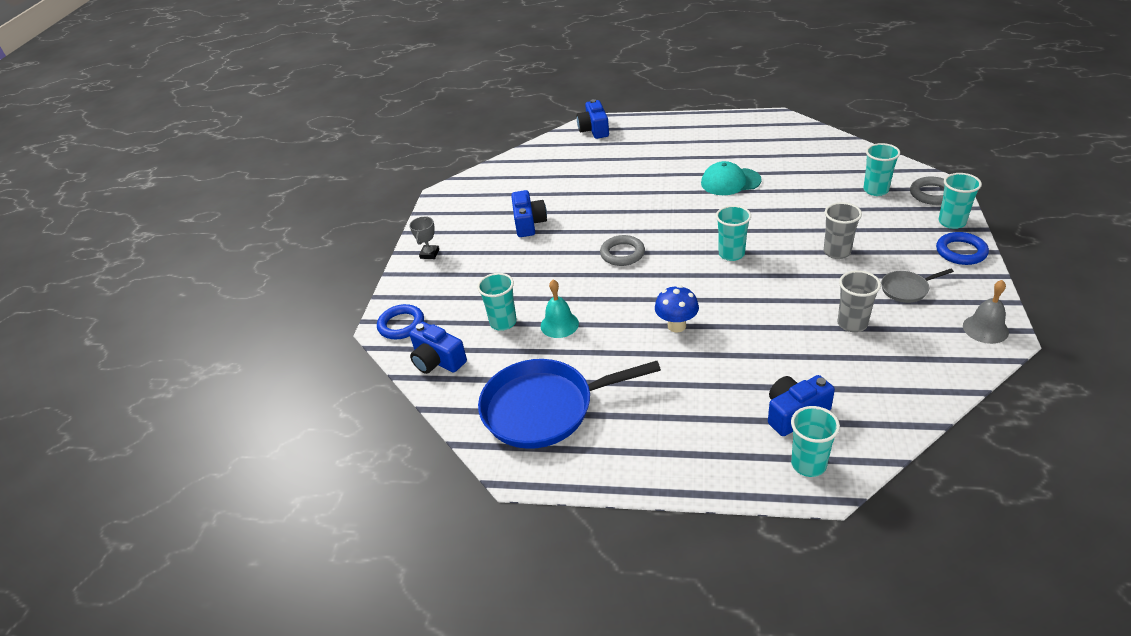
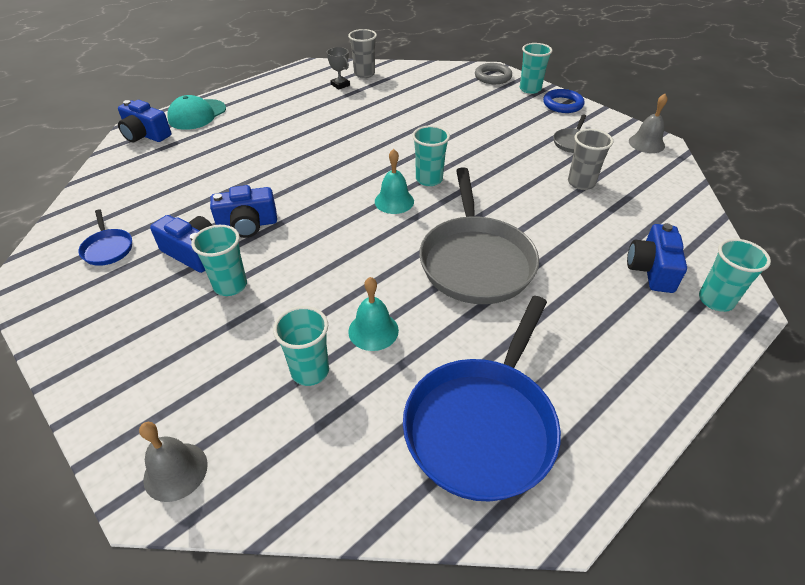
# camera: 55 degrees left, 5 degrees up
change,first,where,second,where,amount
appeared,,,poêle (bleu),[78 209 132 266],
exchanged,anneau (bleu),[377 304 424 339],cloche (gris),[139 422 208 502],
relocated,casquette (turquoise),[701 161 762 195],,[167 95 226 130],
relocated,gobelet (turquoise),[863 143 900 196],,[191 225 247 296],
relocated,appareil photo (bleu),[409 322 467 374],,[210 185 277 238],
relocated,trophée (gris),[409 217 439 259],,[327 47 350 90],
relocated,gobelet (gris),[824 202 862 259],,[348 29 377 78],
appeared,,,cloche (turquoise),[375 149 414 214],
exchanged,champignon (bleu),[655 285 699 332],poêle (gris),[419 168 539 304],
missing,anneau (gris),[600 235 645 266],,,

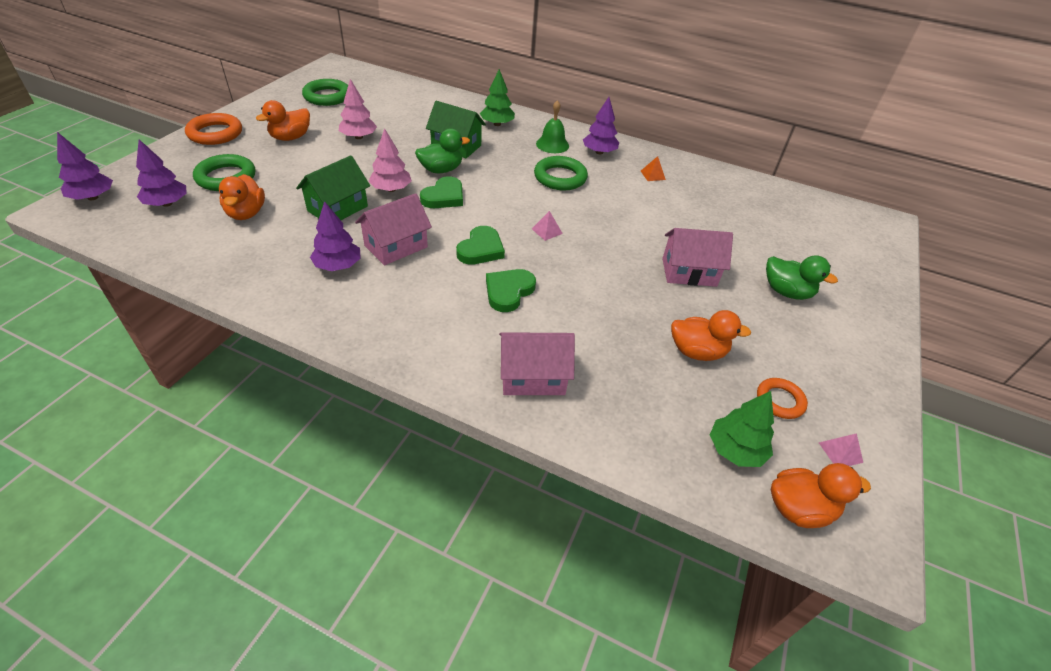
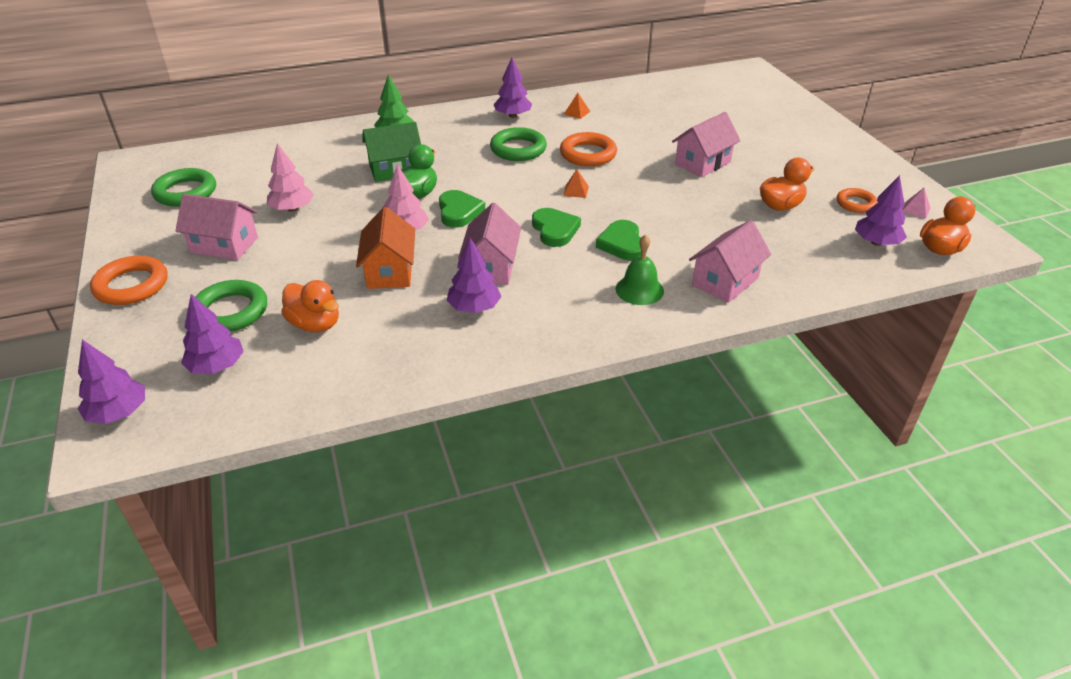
# camera: 40 degrees left, 5 degrees down
change,first,where,second,where,amount
exchanged,canard (orange),[256 100 310 141],maison (rose),[176 194 258 260],
colour,maison (vert),[296 155 370 220],maison (orange),[356 207 415 289],
appeared,,,anneau (orange),[560 132 617 166],
colour,pyramide (rose),[532 211 563 241],pyramide (orange),[563 169 589 198],
relocated,cloche (vert),[536 100 569 153],,[616 235 664 305],
colour,arbre (vert),[710 391 774 467],arbre (violet),[855 175 907 246],
missing,canard (vert),[766 255 838 300],,,

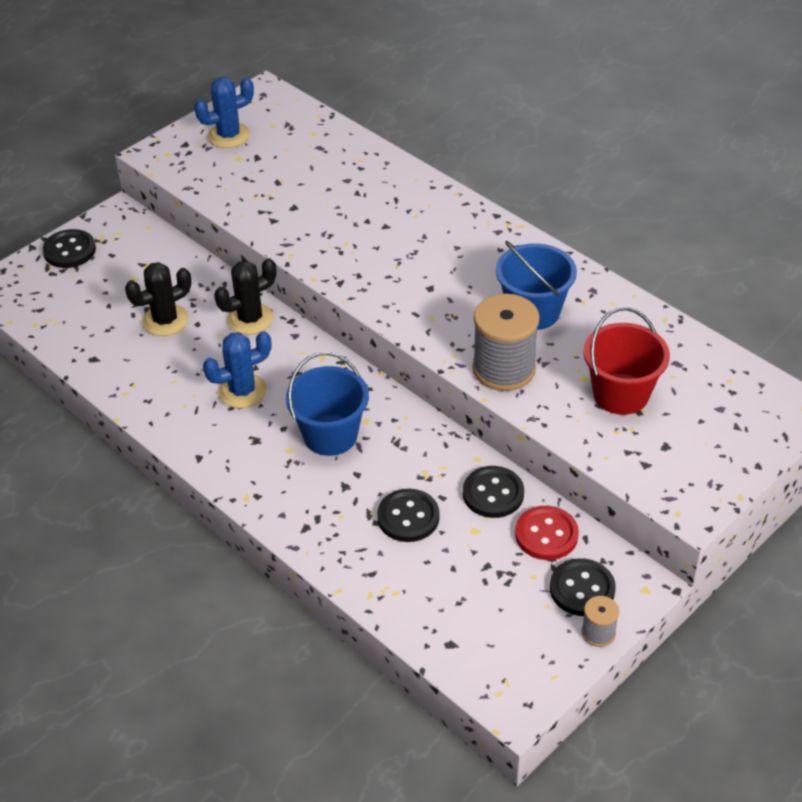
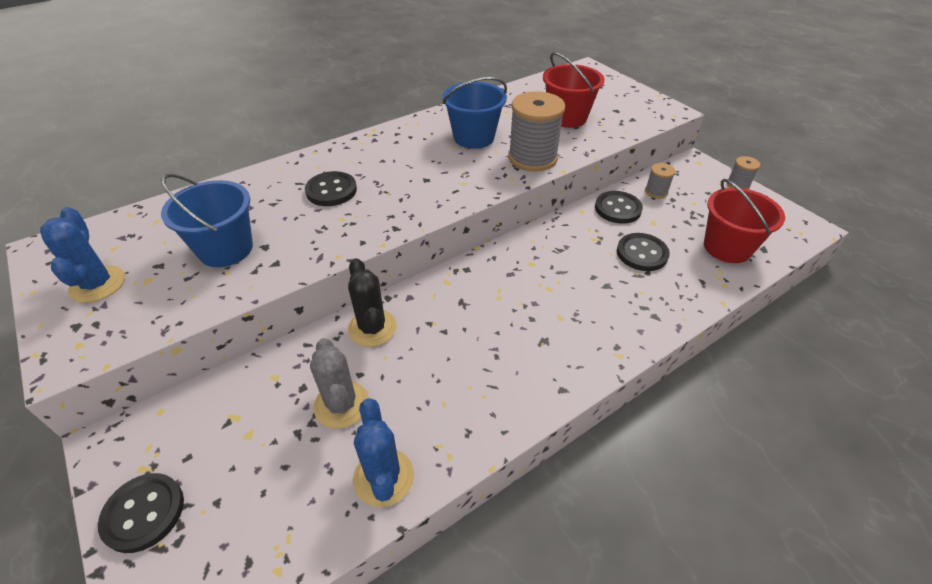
# camera: 80 degrees left, 0 degrees up
change,first,where,second,where,amount
relocated,seau (bleu),[286 352 369 456],,[161 174 253 267],
relocated,bouton (noir),[550 558 616 616],,[305 171 357 206],
colour,cactus (noir),[125 262 192 336],cactus (gris),[310 338 369 429],
relocated,cactus (bleu),[203 331 271 408],,[353 398 414 507],
exchanged,bouton (rouge),[515 506 579 560],bobine (gris),[645 163 676 198],
appeared,,,seau (rouge),[704 179 785 263],

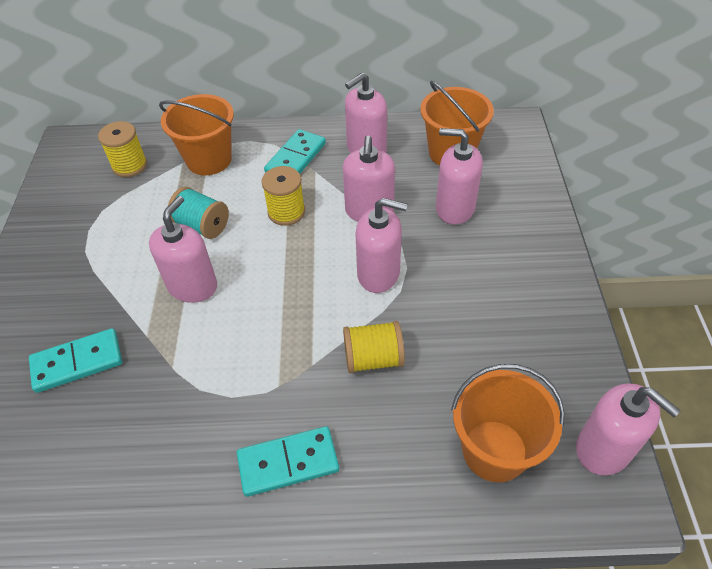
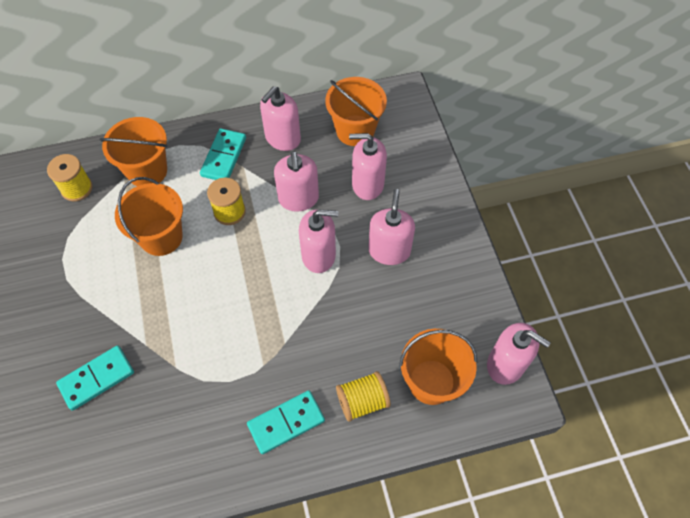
# camera: 15 degrees left, 10 degrees up
change,first,where,second,where,amount
exchanged,bobine (turquoise),[168 187 229 239],seau (orange),[115 177 183 256],
relocated,bobine (jaune),[343 321 405 373],,[336 371 391 422],
relocated,distributeur de savon (rose),[149 196 217 303],,[368 189 415 265],

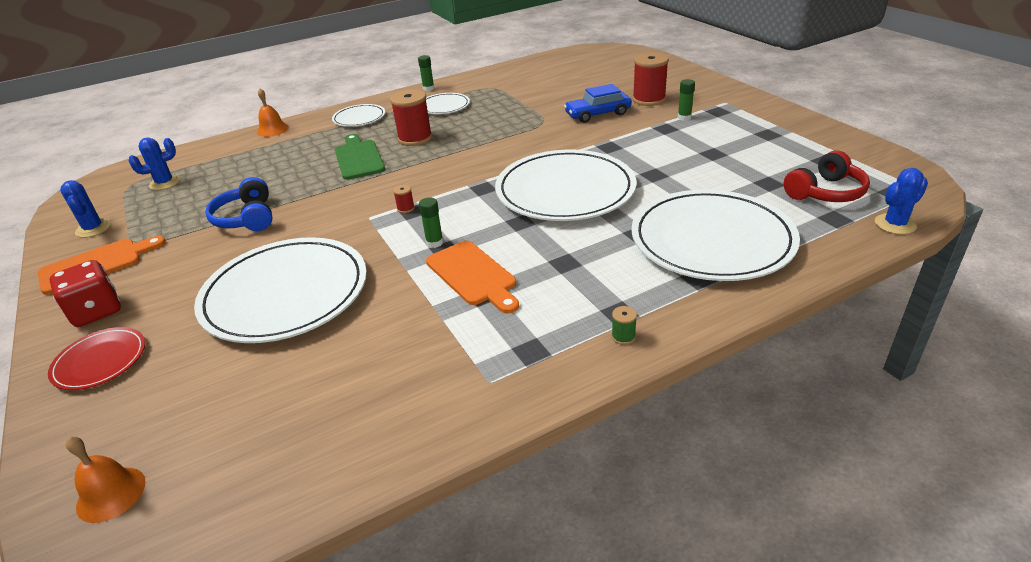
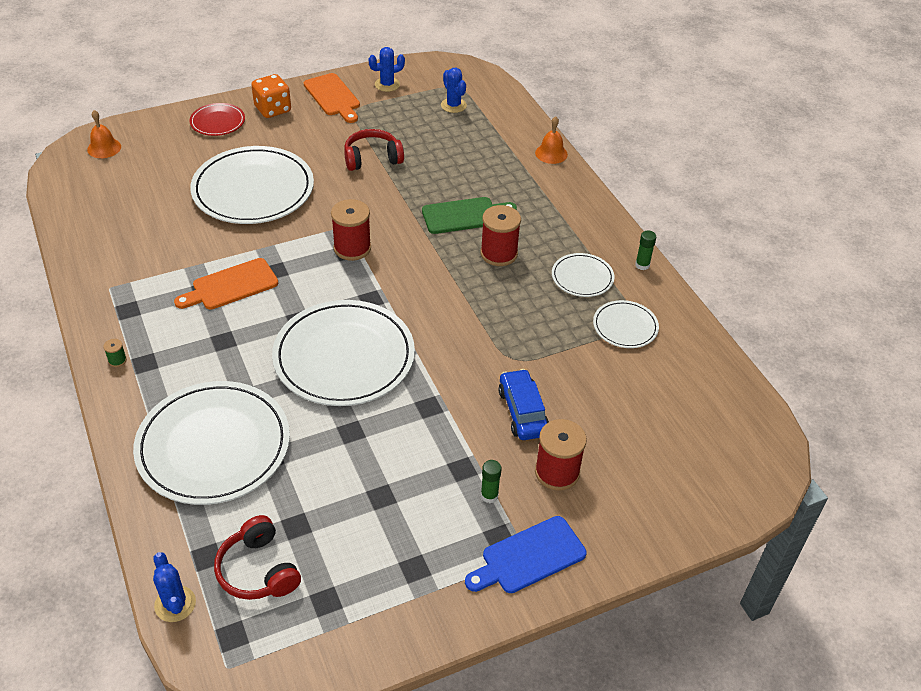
# camera: 90 degrees right, 10 degrees up
change,first,where,second,where,amount
colour,dé (rouge),[50 260 121 327],dé (orange),[251 74 291 118],
size,bobine (rouge),[393 184 415 213],,[331 199 371 261],x2.33
colour,casque audio (bleu),[205 177 272 231],casque audio (rouge),[344 129 404 171],
appeared,,,planche à découper (bleu),[465 516 587 593],
relocated,assiette (blanc),[332 104 385 127],,[593 300 659 348],
missing,bâton de colle (vert),[419 197 443 248],,,

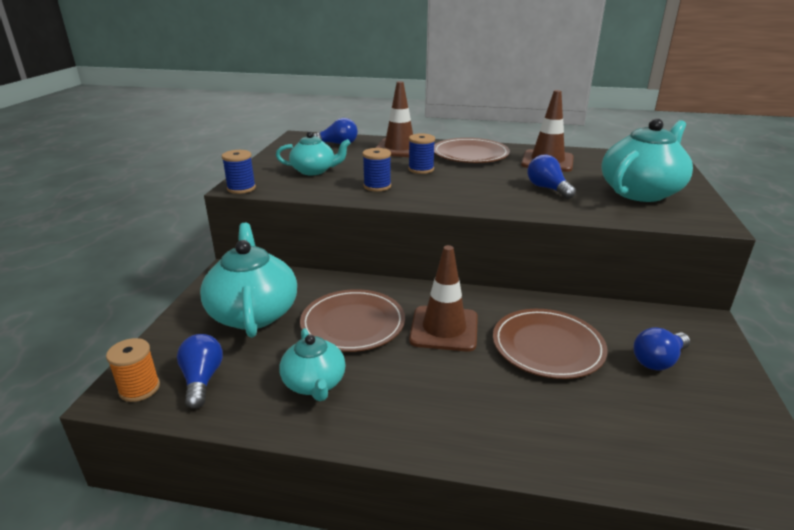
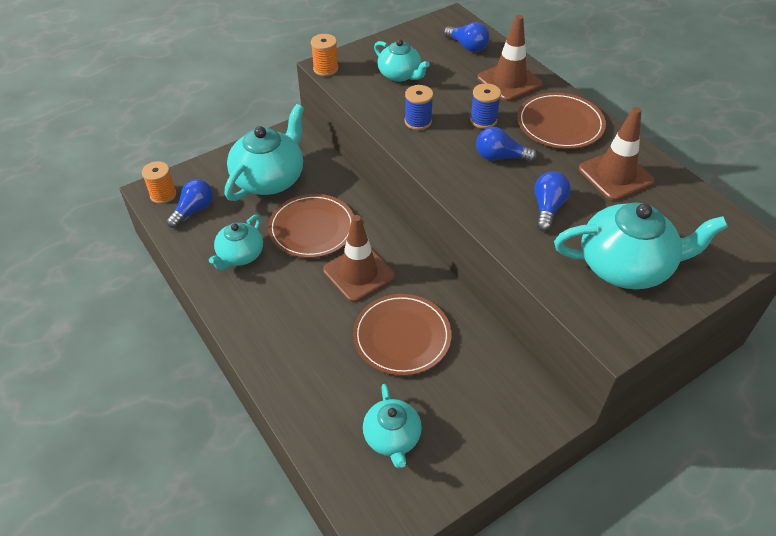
# camera: 45 degrees right, 20 degrees up
change,first,where,second,where,amount
colour,bobine (bleu),[222 150 256 194],bobine (orange),[311 34 338 76],
appeared,,,théière (turquoise),[363 384 422 468],
relocated,ampoule (bleu),[633 327 690 370],,[476 127 537 162],

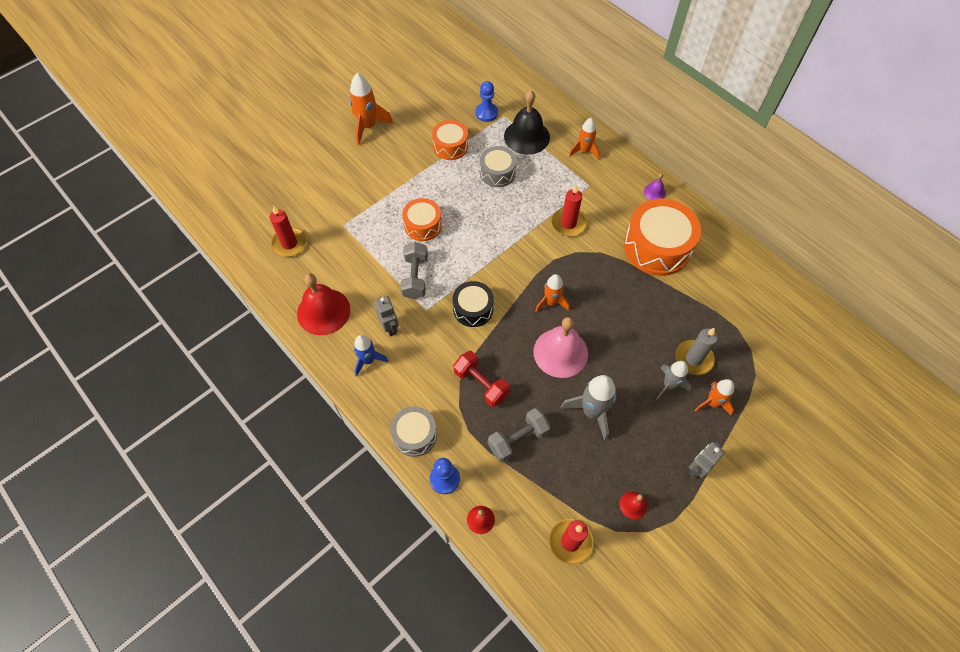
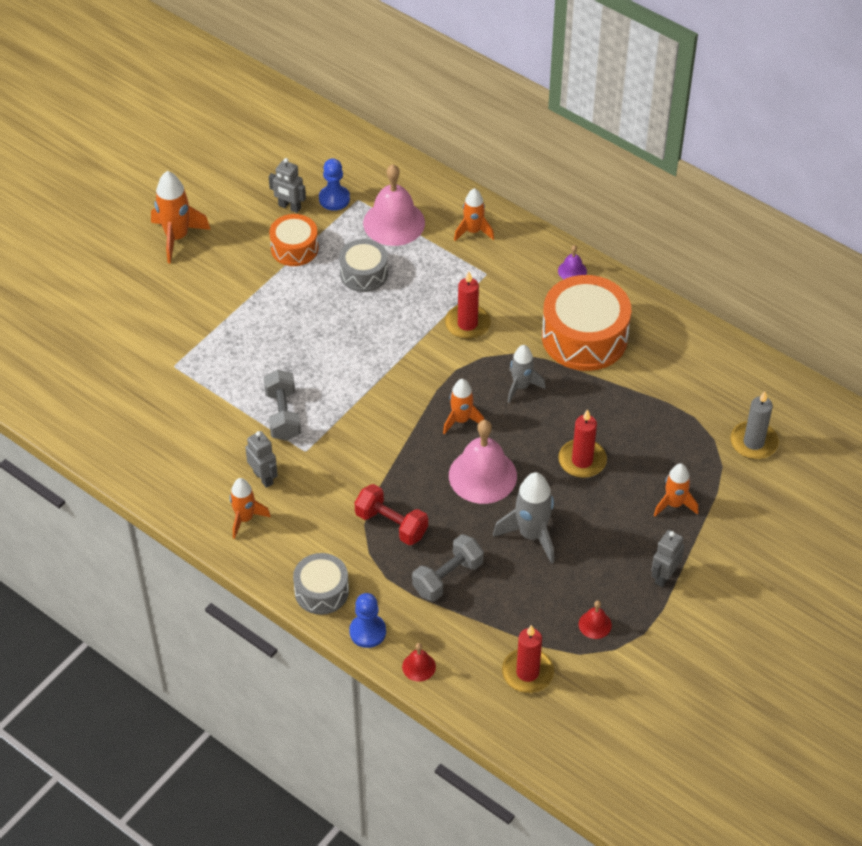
# camera: 10 degrees left, 10 degrees down
change,first,where,second,where,amount
colour,fusée (bleu),[354 335 389 376],fusée (orange),[230 478 271 539],
appeared,,,robot (gris),[269 158 306 213],
colour,cloche (noir),[504 90 550 155],cloche (rose),[363 164 425 246],
relocated,fusée (gris),[656 361 691 400],,[508 345 546 403],
relocated,bougie (rouge),[270 206 307 257],,[558 409 607 478],
relocated,bougie (gris),[675 328 718 375],,[730 391 779 459],
missing,cloche (rouge),[297 273 350 335],,,
missing,tambour (orange),[402 198 442 241],,,
missing,tambour (noir),[453 281 494 327],,,

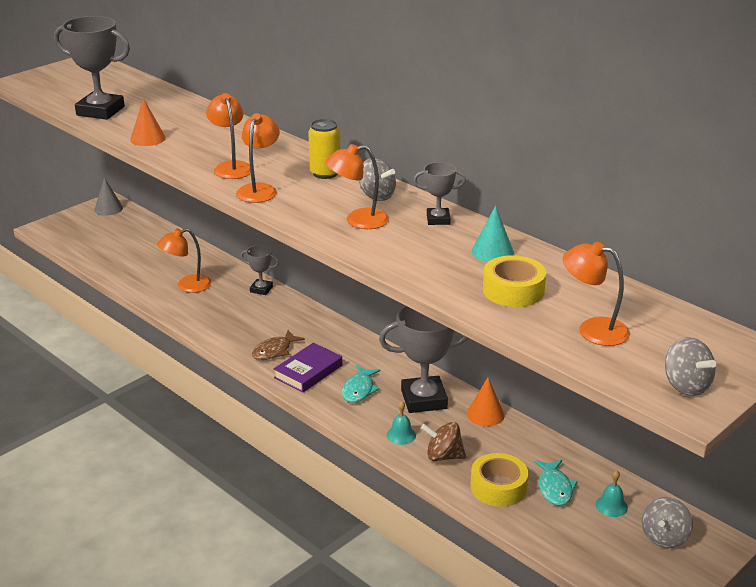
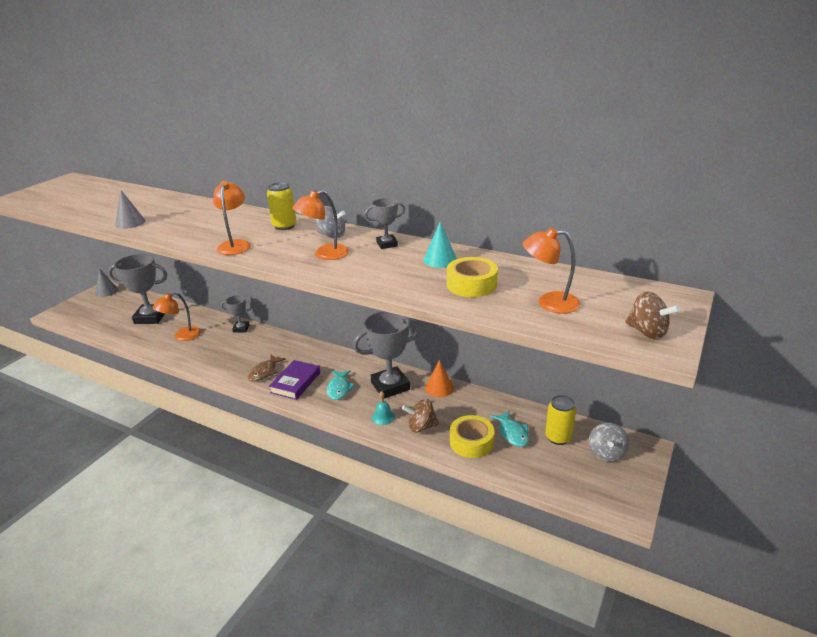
# camera: 15 degrees left, 0 degrees up
change,first,where,second,where,amount
relocated,trophée (gris),[54 16 130 120],,[108 254 167 324],
colour,cône (orange),[130 98 166 146],cône (gris),[115 190 146 229],
exchanged,cloche (turquoise),[596 470 628 517],canette (jaune),[545 395 576 445],
colour,toupie (gris),[665 337 716 396],toupie (marron),[625 291 680 340],
missing,lampe (orange),[206 93 251 179],,,

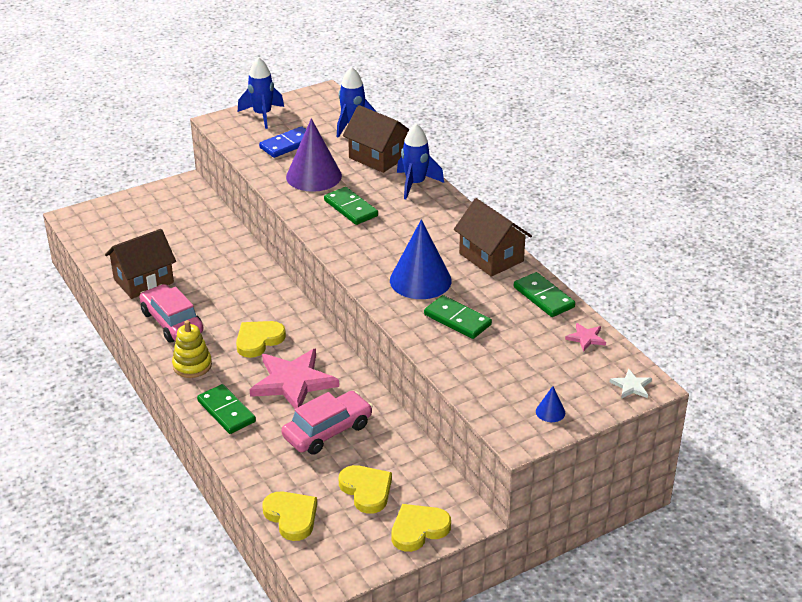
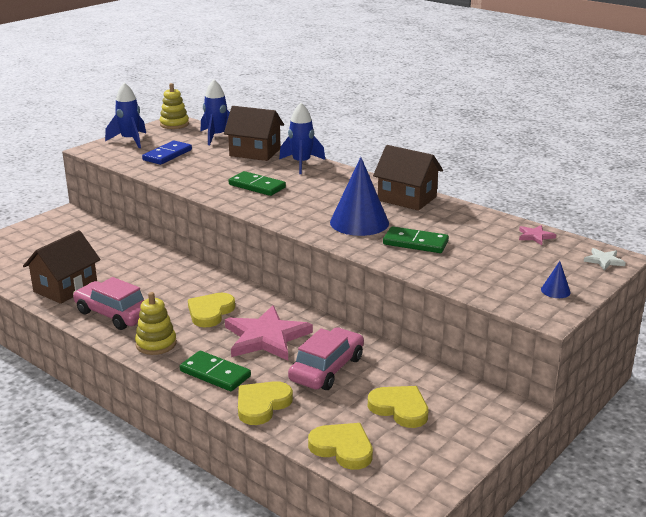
# camera: 20 degrees left, 10 degrees down
change,first,where,second,where,amount
appeared,,,jouet à empiler (jaune),[160 83 189 129],
relocated,cœur (jaune),[392 504 451 552],,[238 381 293 425],
missing,cône (violet),[286 118 342 192],,,
missing,domino (vert),[514 272 575 317],,,

